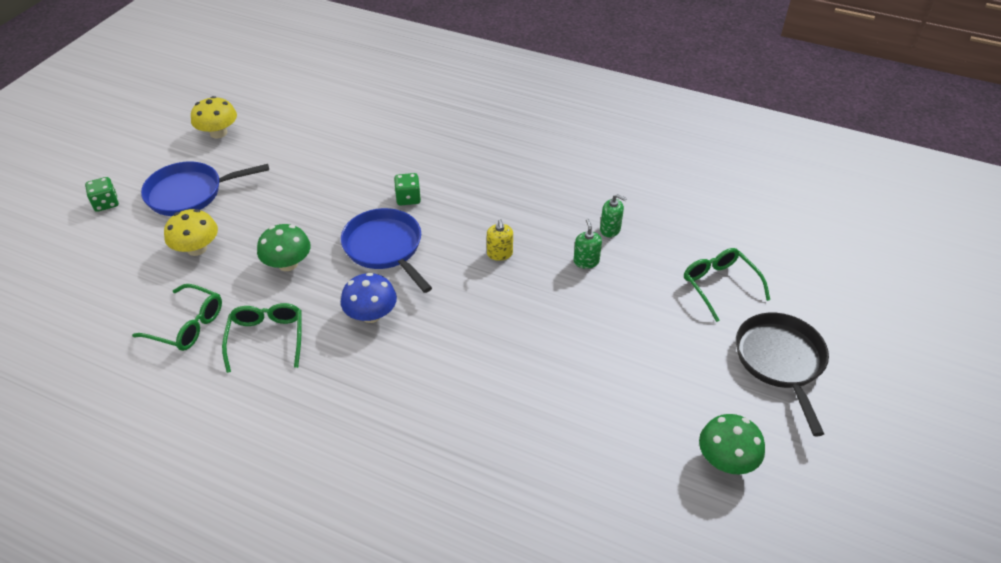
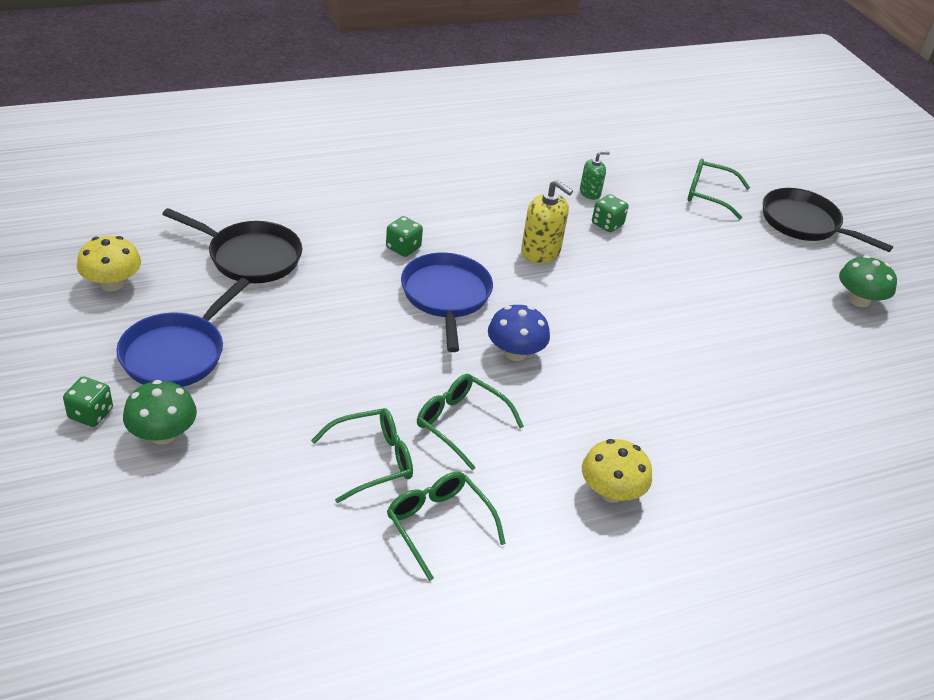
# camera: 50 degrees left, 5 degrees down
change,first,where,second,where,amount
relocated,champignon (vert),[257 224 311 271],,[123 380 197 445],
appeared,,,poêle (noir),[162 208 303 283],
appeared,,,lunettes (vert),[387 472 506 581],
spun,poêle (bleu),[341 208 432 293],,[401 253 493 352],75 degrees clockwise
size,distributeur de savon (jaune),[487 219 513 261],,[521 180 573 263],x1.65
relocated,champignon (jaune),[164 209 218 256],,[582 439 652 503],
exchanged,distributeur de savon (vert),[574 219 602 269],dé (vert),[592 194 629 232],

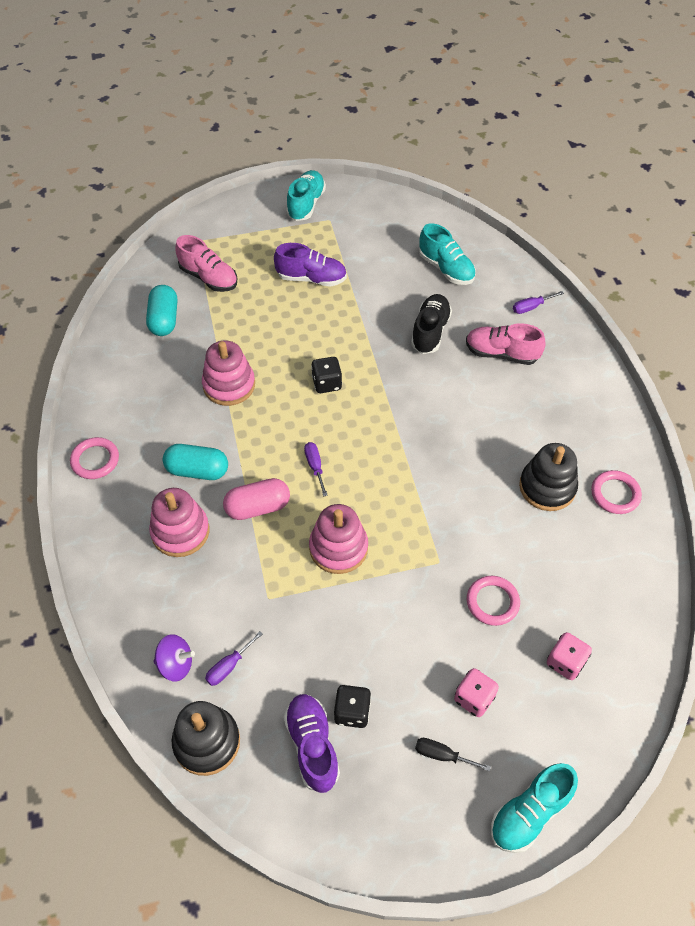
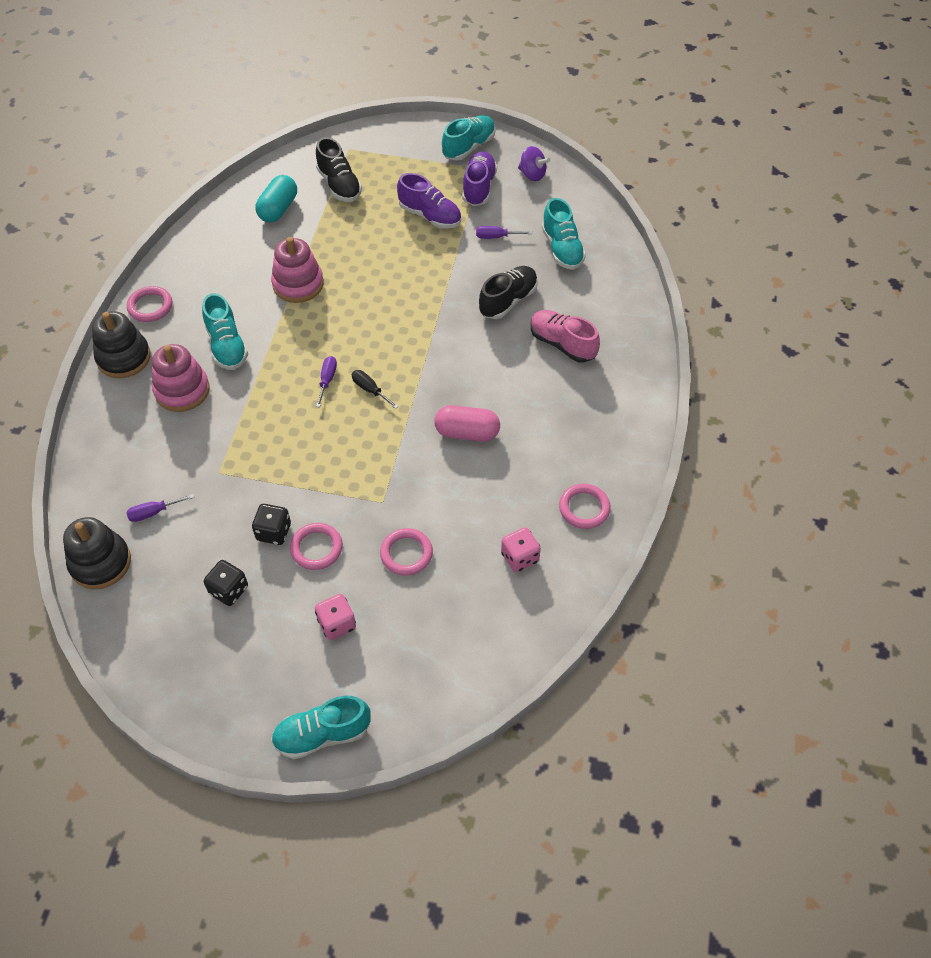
# camera: 25 degrees right, 0 degrees up
change,first,where,second,where,amount
relocated,jouet à empiler (noir),[519 443 578 511],,[92 311 151 378],
exchanged,gélule (turquoise),[163 444 228 480],chaussure (turquoise),[202 293 248 370],
relocated,dé (noir),[311 357 342 393],,[252 504 291 545],
appeared,,,anneau (rose),[290 523 343 570],
colour,chaussure (rose),[175 235 237 292],chaussure (noir),[316 137 362 202],
relocated,tournevis (noir),[415 738 491 772],,[352 370 399 409],
relocated,gélule (rose),[223 478 290 520],,[434 405 500 442],
relocated,chaussure (violet),[284 694 340 793],,[462 151 497 206],
relocated,tournevis (violet),[513 291 564 314],,[476 226 532 239],
relocated,dé (rose),[547 632 592 680],,[501 527 541 572],
relocated,toupie (violet),[153 634 195 681],,[518 146 550 181],
missing,jouet à empiler (rose),[309 504 368 574],,,

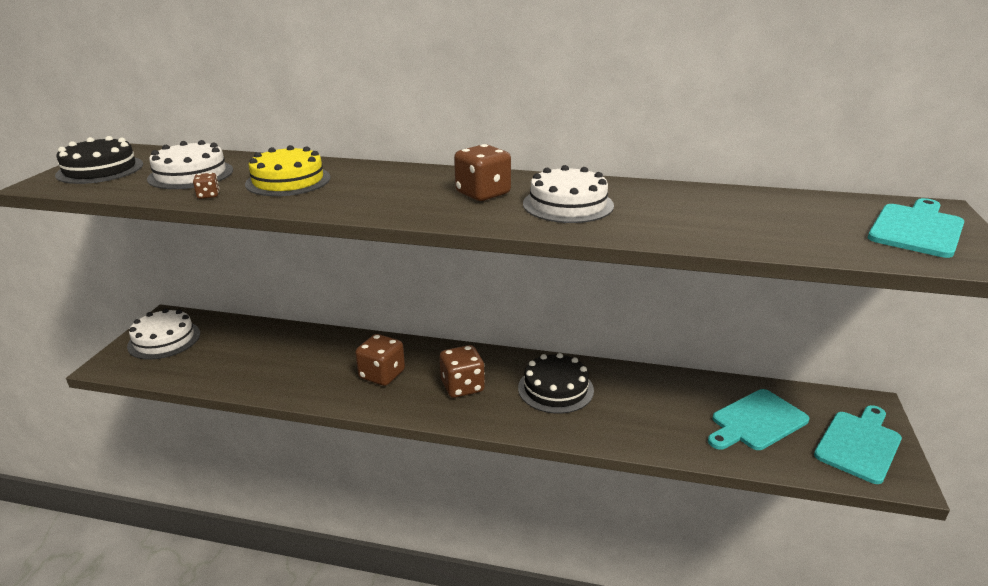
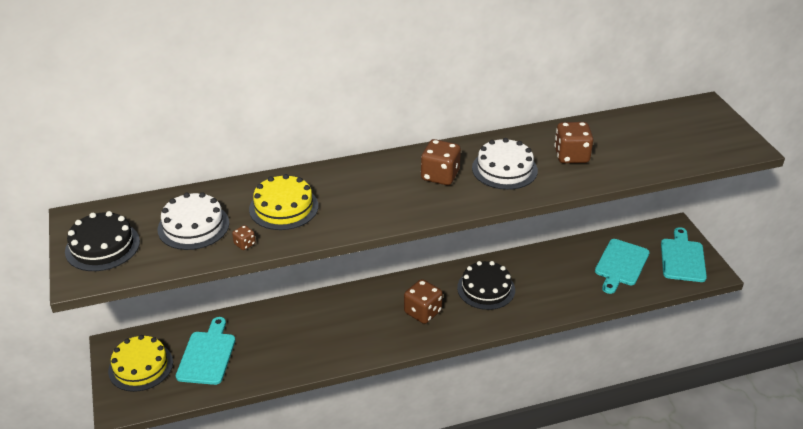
# camera: 30 degrees left, 10 degrees up
change,first,where,second,where,amount
colour,gâteau (blanc),[127 308 200 360],gâteau (jaune),[108 335 173 392],
relocated,planche à découper (turquoise),[868 198 964 258],,[176 317 235 385],
relocated,dé (marron),[355 334 405 386],,[554 122 594 163],

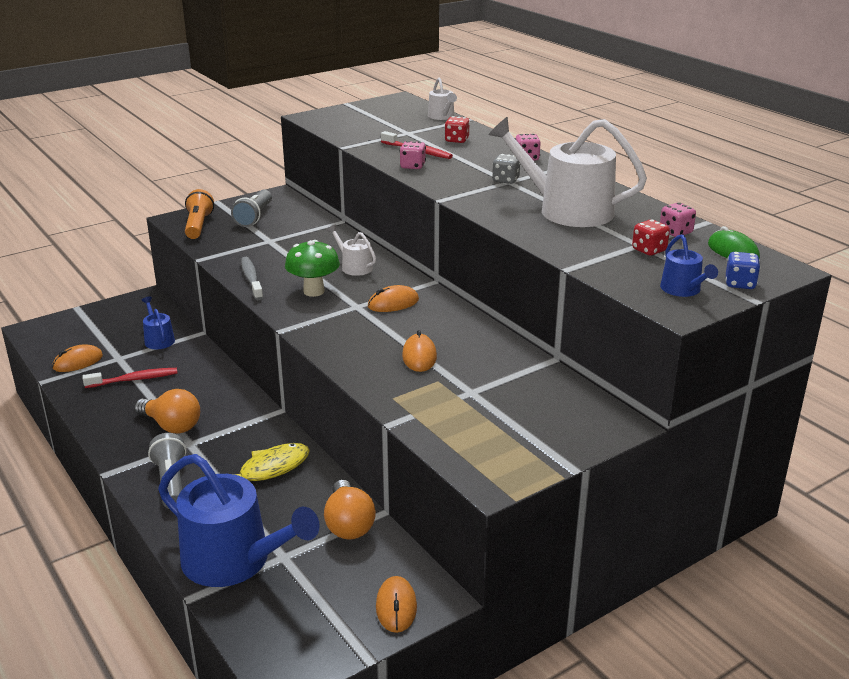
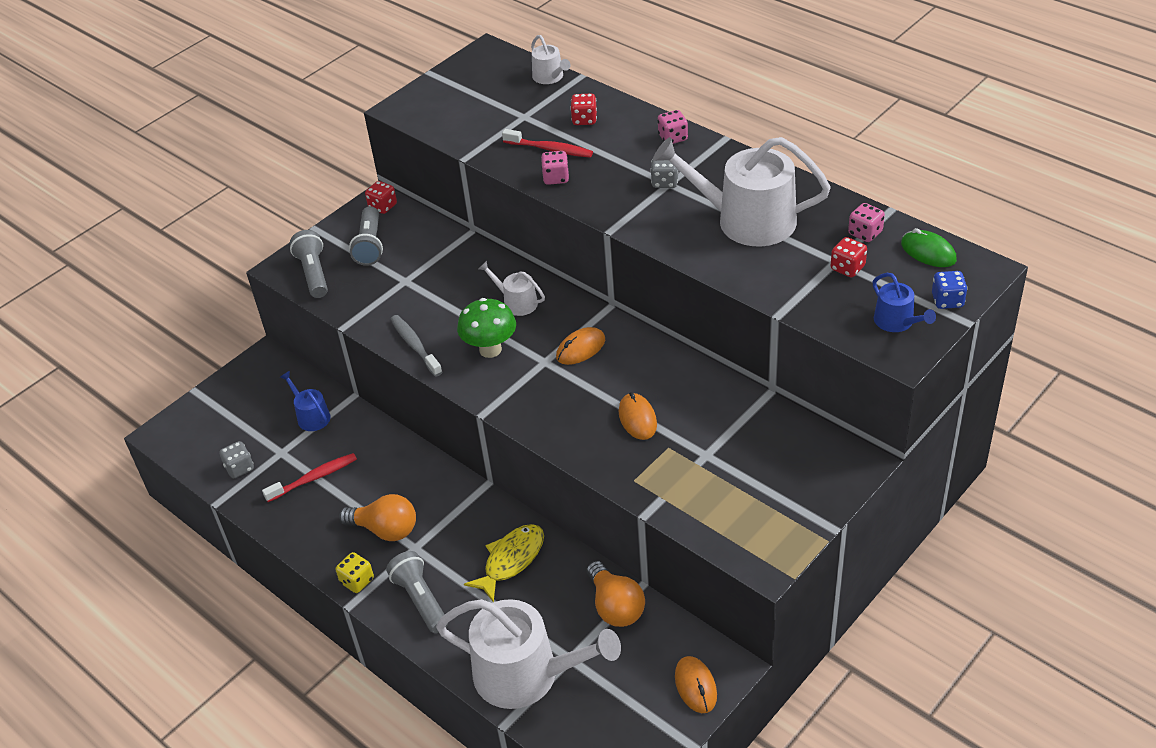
# camera: 10 degrees left, 15 degrees up
change,first,where,second,where,amount
exchanged,souris (orange),[52 345 103 372],dé (gris),[220 441 254 478],
colour,lampe de poche (orange),[185 189 214 239],lampe de poche (gris),[290 230 328 298],
appeared,,,dé (jaune),[336 552 374 593],
appeared,,,dé (rouge),[365 181 397 214],
colour,arrosoir (bleu),[158 454 320 587],arrosoir (blanc),[436 599 621 709],

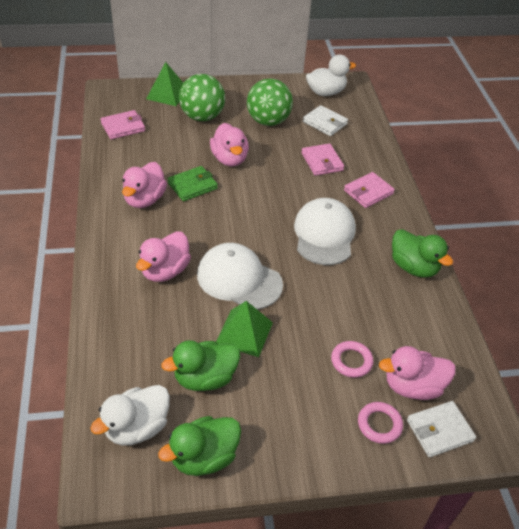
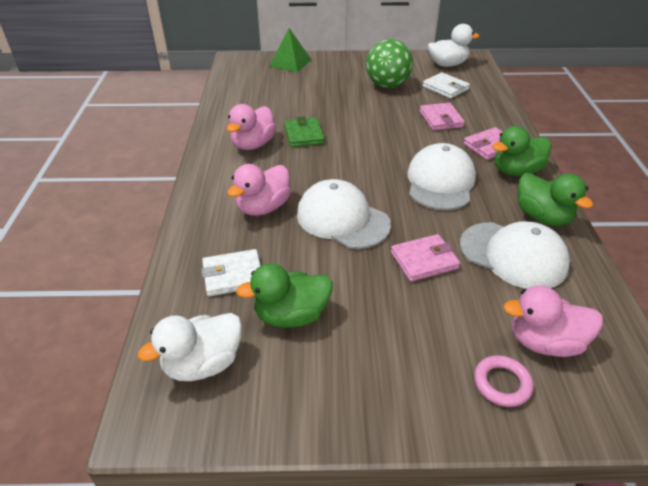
# camera: 10 degrees right, 5 degrees down
change,first,where,second,where,amount
relocated,portefeuille (blanc),[407 401 476 457],,[201 249 261 296],
spun,portefeuille (vert),[168 166 218 202],,[284 117 325 147],75 degrees counterclockwise
relocated,portefeuille (rose),[100 110 145 139],,[391 234 460 282],
appeared,,,casquette (blanc),[460 221 570 289],
relocated,canard (vert),[158 416 241 476],,[492 126 551 176],
missing,balle (vert),[179 74 225 121],,,
missing,canard (rose),[210 123 249 166],,,
missing,pyramide (vert),[216 301 273 357],,,
missing,anneau (rose),[331 341 373 378],,,

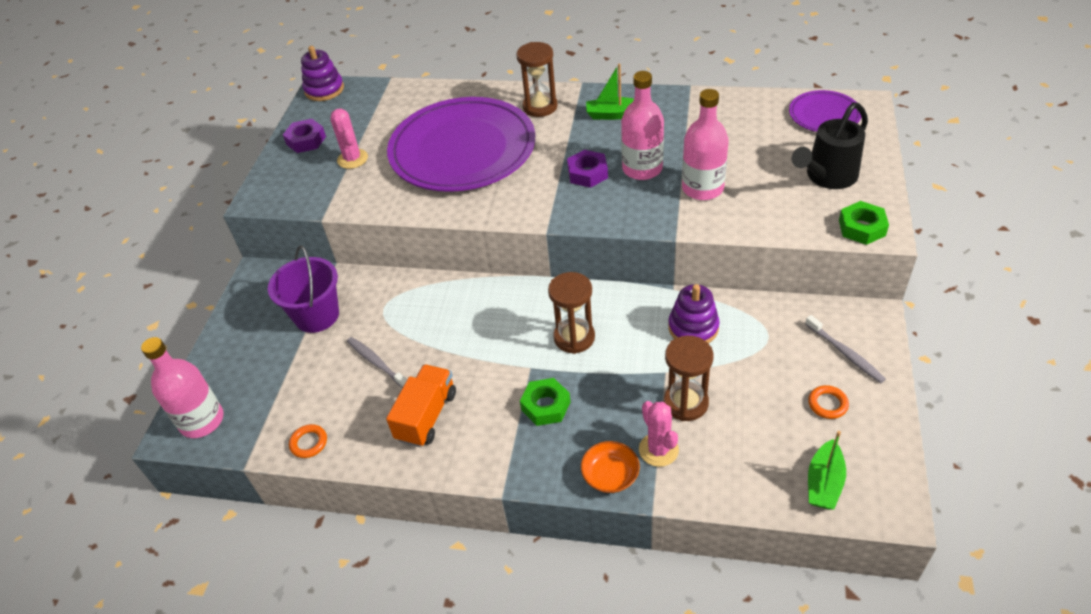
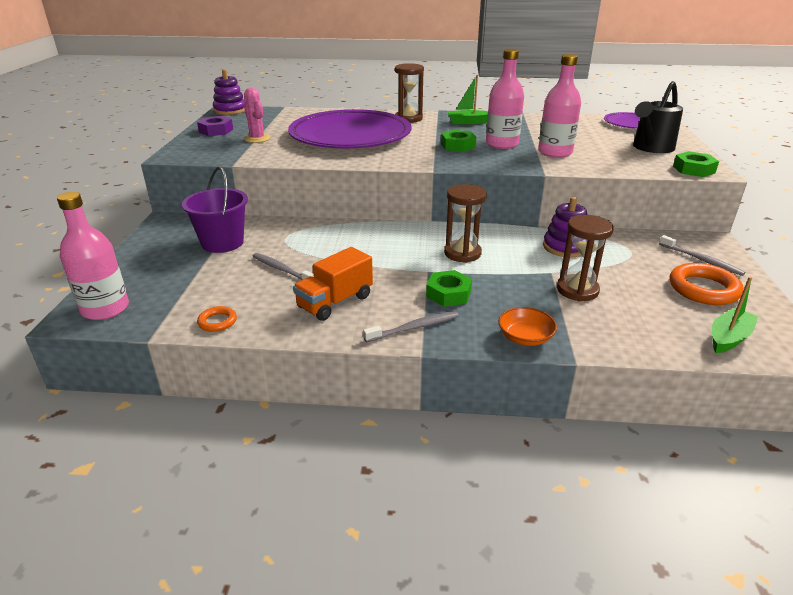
# camera: 10 degrees left, 15 degrees down
change,first,where,second,where,amount
spun,camion (orange),[386 364 456 447],,[293 247 373 321],150 degrees counterclockwise
appeared,,,brosse à dents (gris),[363 311 459 342],
colour,écrou (violet),[567 150 608 188],écrou (vert),[441 130 476 152],
size,anneau (orange),[808 385 849 419],,[670 263 744 305],x1.91
spun,bateau (vert),[808 431 846 510],,[712 277 758 353],150 degrees counterclockwise
missing,cactus (rose),[639 401 679 467],,,

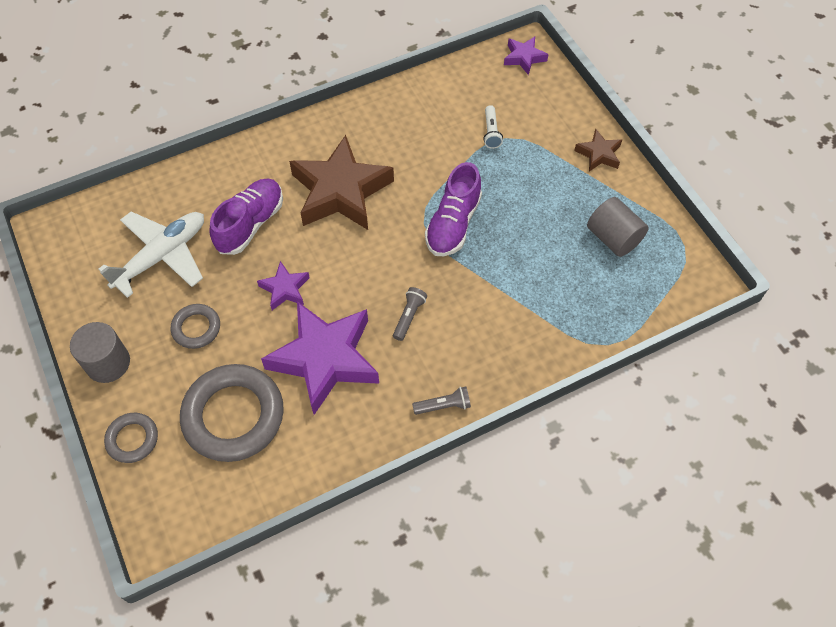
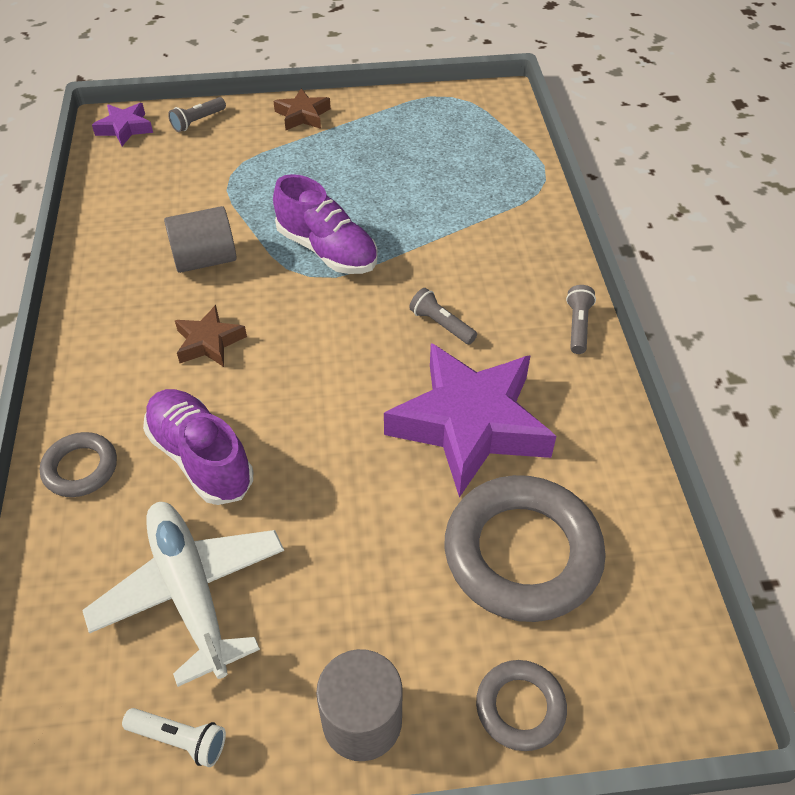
# camera: 70 degrees left, 10 degrees down
change,first,where,second,where,amount
relocated,anneau (gris),[171 304 220 349],,[40 432 117 497],
relocated,lampe de poche (blanc),[483 105 503 149],,[122 708 226 767],
relocated,cylindre (gris),[587 197 649 257],,[164 206 237 273],
appeared,,,lampe de poche (gris),[168 97 226 132],
size,étoile (marron),[289 135 394 230],,[175 305 247 367],x0.47
missing,étoile (violet),[257 261 310 310],,,

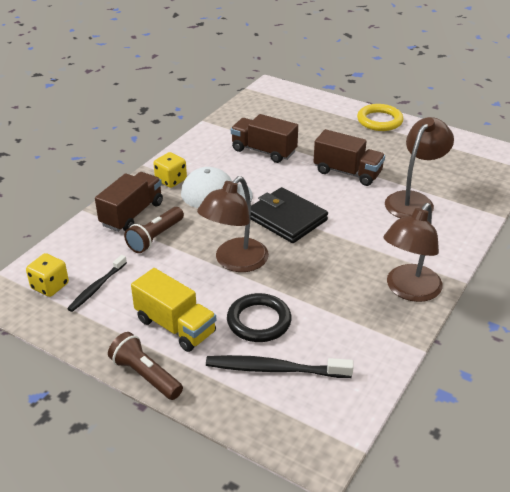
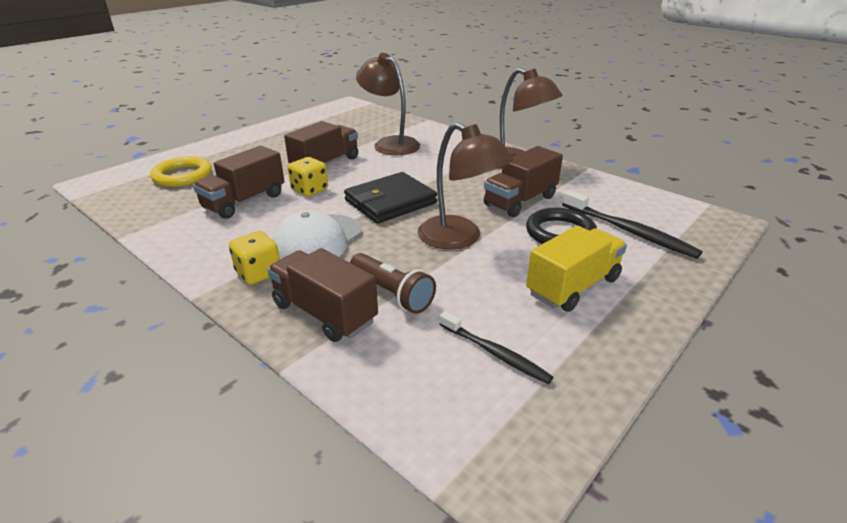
# camera: 80 degrees left, 5 degrees down
change,first,where,second,where,amount
relocated,anneau (jaune),[357 104 403 131],,[150 156 212 187],
relocated,dé (jaune),[26 253 69 297],,[288 157 328 197],
appeared,,,camion (marron),[484 146 563 217],
spun,brosse à dents (noir),[206 355 354 378],,[562 190 703 259],60 degrees counterclockwise
missing,lampe de poche (marron),[108 332 183 400],,,

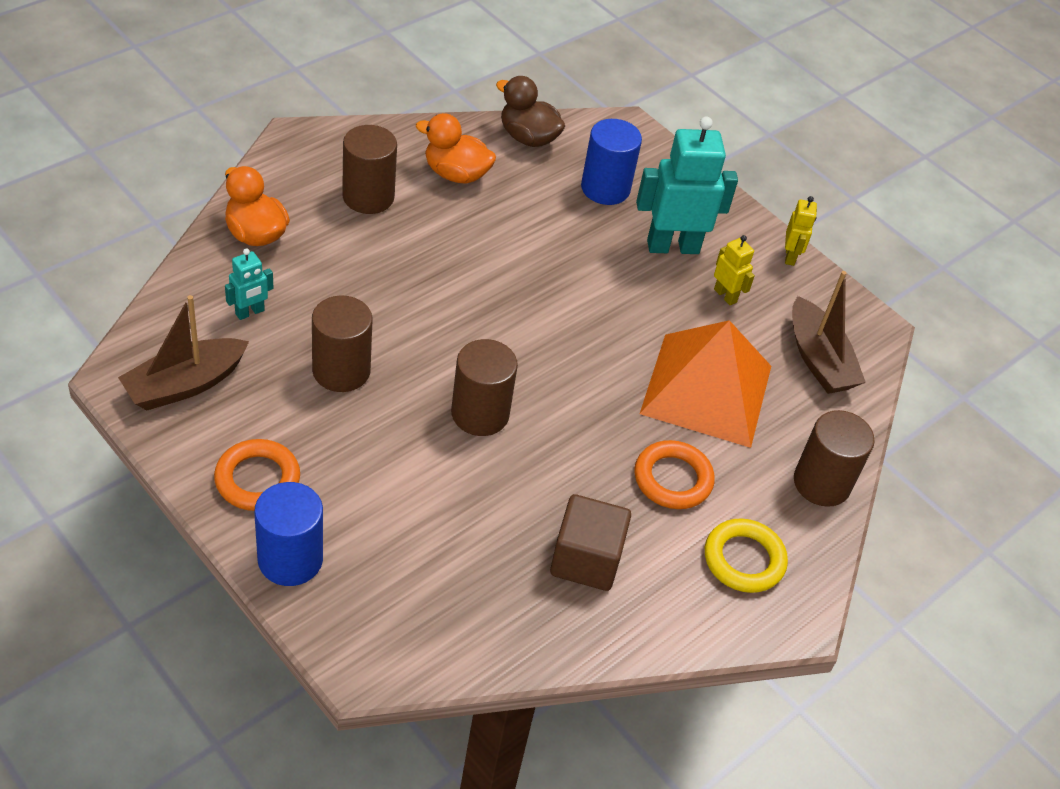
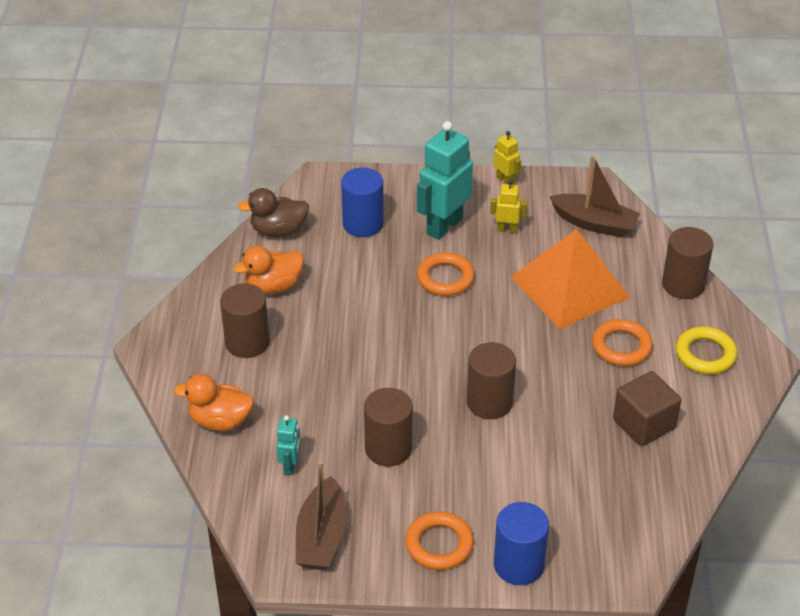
# camera: 40 degrees left, 5 degrees down
change,first,where,second,where,amount
appeared,,,anneau (orange),[417 252 475 296],

